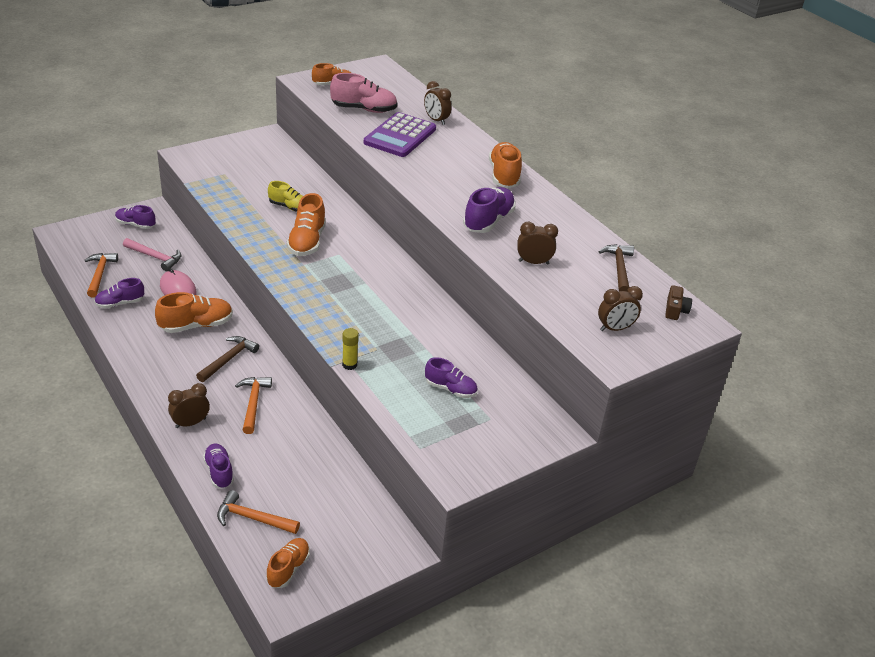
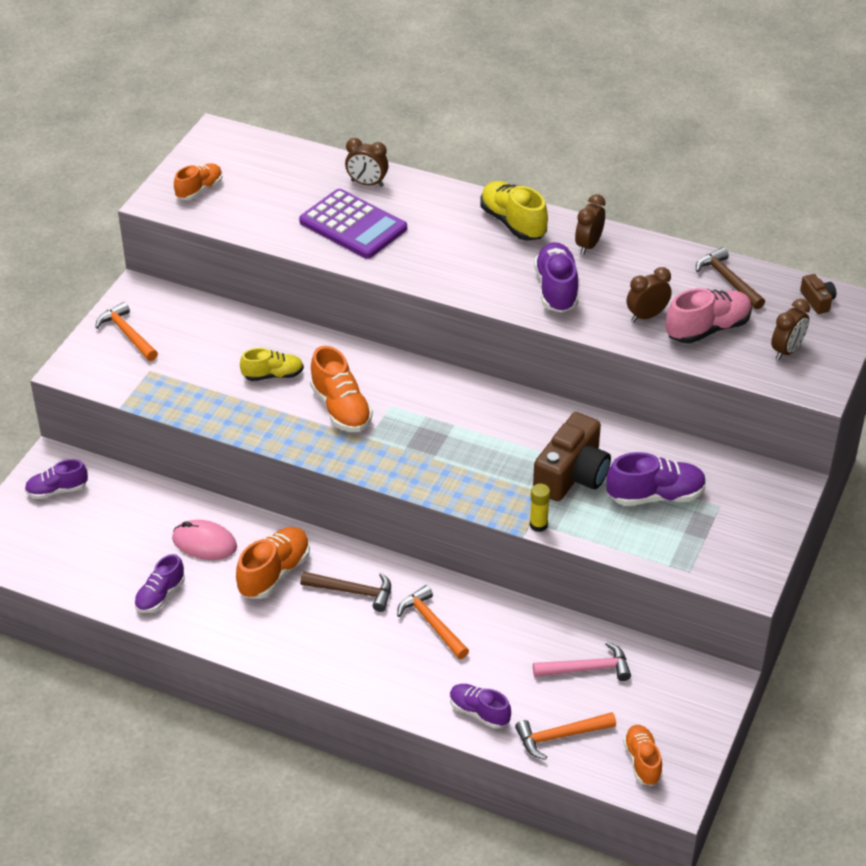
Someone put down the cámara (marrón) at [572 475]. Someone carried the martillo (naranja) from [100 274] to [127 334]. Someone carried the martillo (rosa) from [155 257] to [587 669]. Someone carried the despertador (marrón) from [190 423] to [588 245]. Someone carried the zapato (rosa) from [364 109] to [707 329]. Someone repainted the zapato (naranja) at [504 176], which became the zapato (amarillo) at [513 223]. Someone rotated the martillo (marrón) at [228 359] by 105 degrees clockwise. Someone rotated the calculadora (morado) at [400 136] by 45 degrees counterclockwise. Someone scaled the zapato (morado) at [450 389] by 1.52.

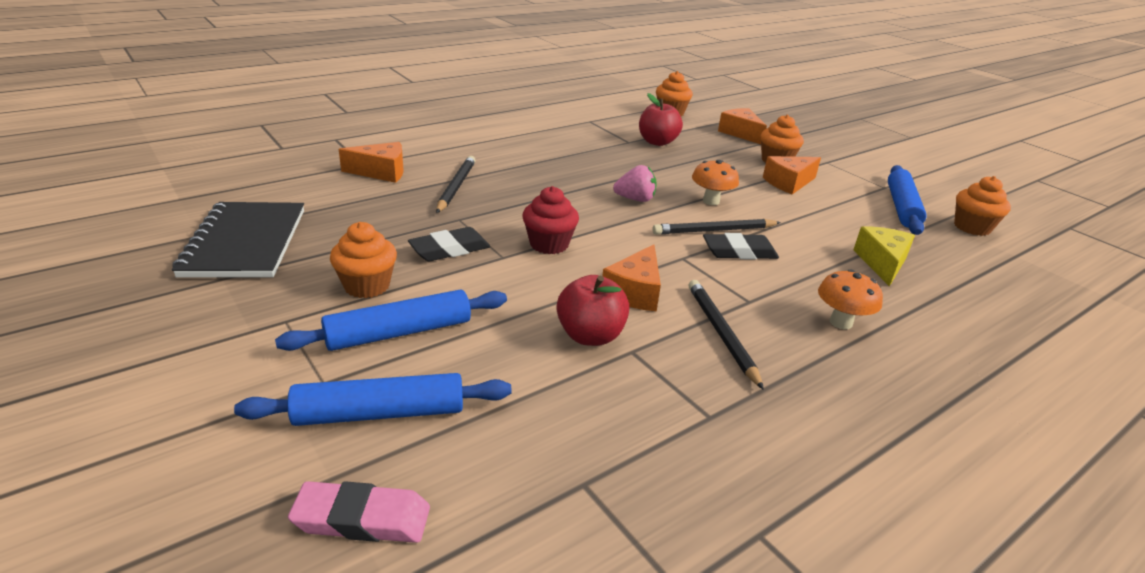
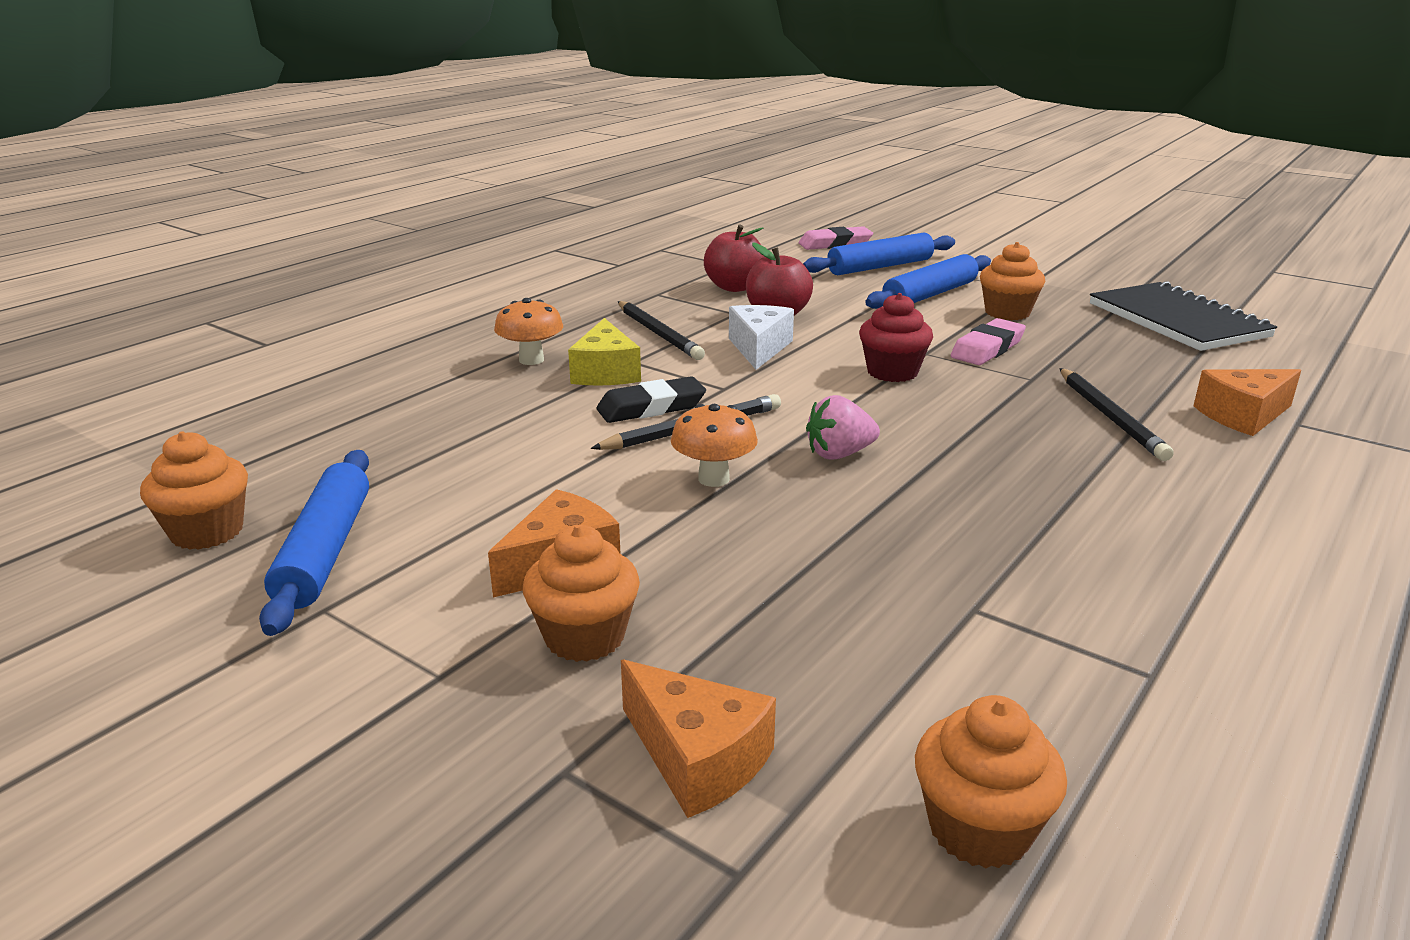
Someone carried the manzana (rojo) from [657 142] to [735 287]. Someone carried the queso (amarillo) from [882 263] to [605 372]. Someone repainted the goma de borrar (negro) at [449 249], which became the goma de borrar (rosa) at [987 349]. Someone repainted the queso (naranja) at [635 292], which became the queso (blanco) at [759 348].

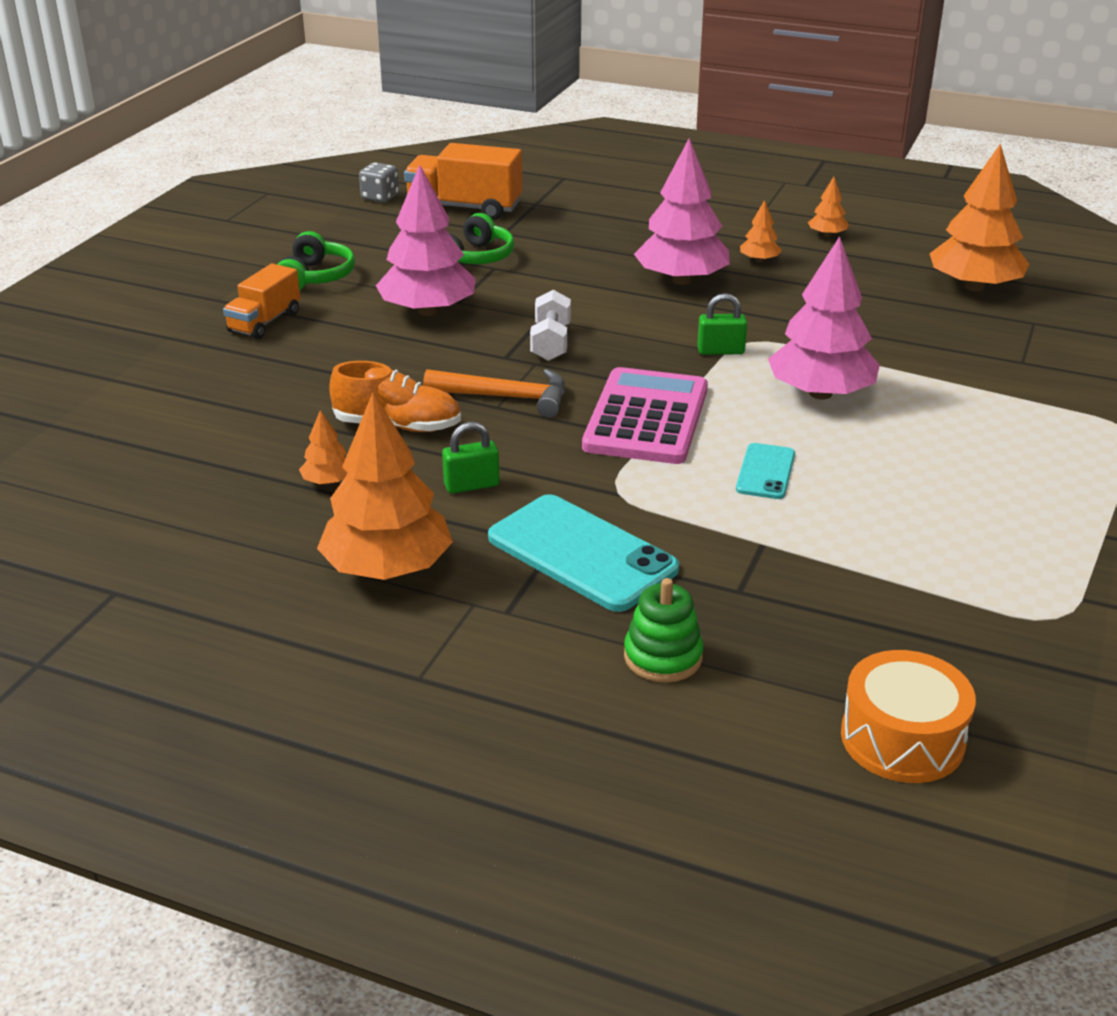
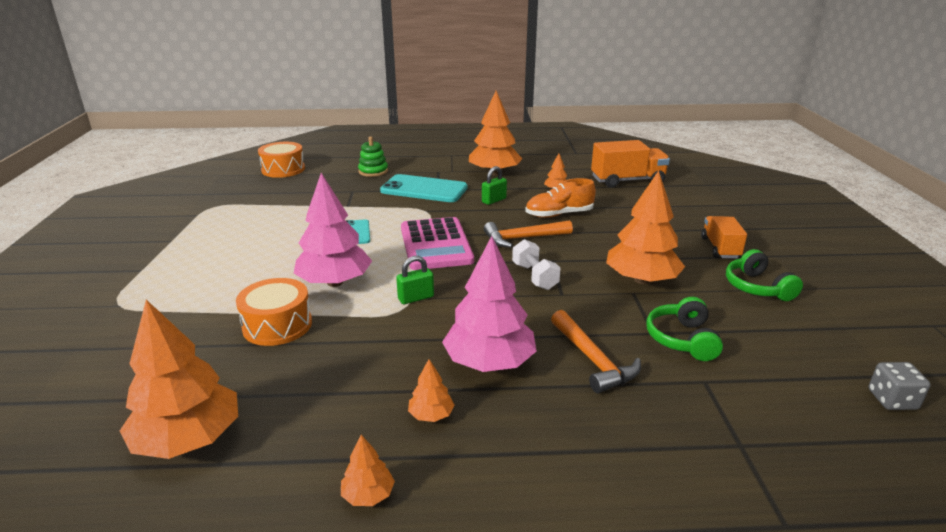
Someone put down the tambor (naranja) at [277 325]. Someone put down the martillo (naranja) at [593 360]. Someone carried the camión (naranja) from [464 208] to [627 181]. Someone repainted the árbol (rosa) at [428 311], which became the árbol (naranja) at [641 280].

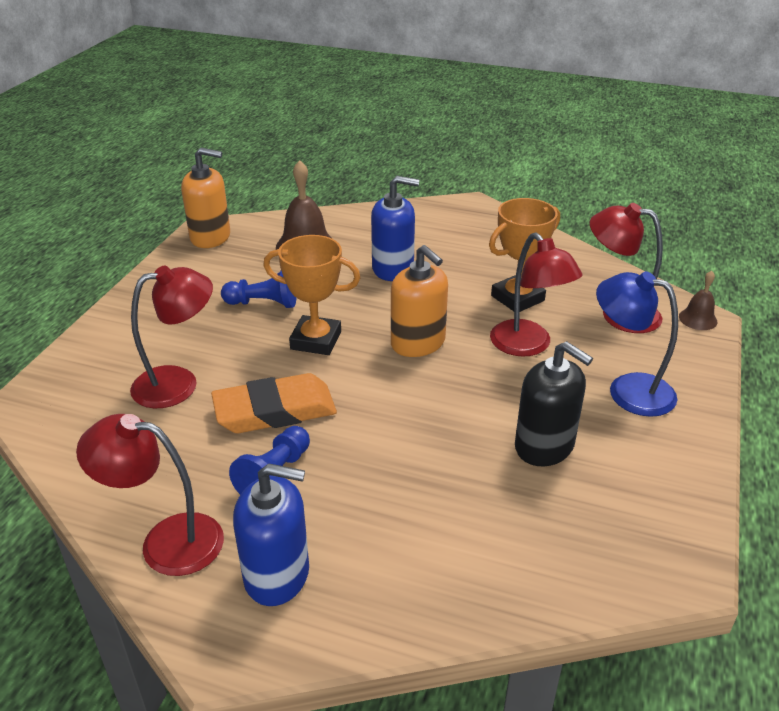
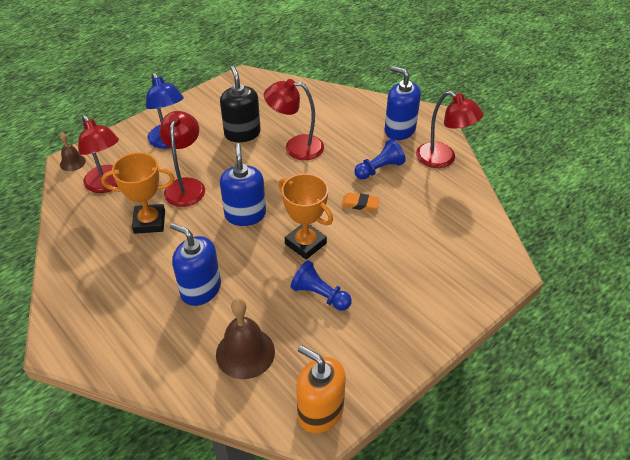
Someone carried the lámpara (rojo) from [178 383] to [296 147]. Someone repainted the dispensador de jabón (naranja) at [418 343], which became the dispensador de jabón (azul) at [245 214]. Someone scaled the goma de borrar (naranja) at [275 410] by 0.50.

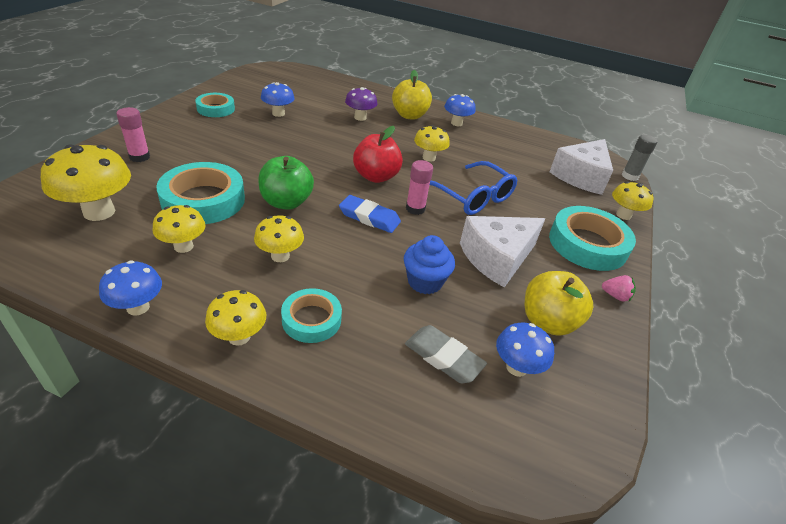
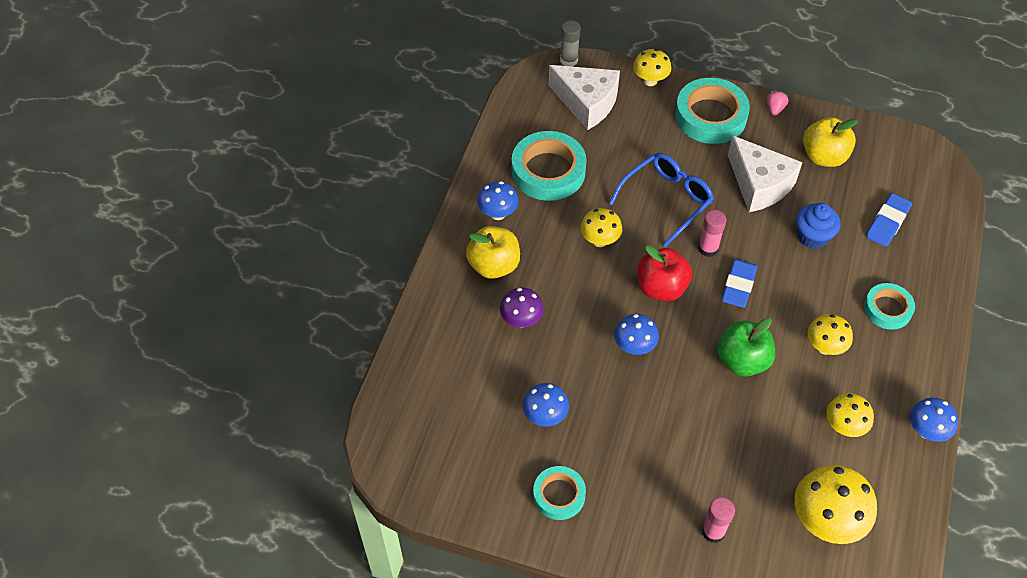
Someone took away the seta (amarillo) at [239 336]. Someone carried the cinta adhesiva (turquesa) from [203 200] to [548 171]. Someone carried the seta (azul) from [516 367] to [634 347]. Someone repainted the goma de borrar (gris) at [443 357], which became the goma de borrar (azul) at [887 222].

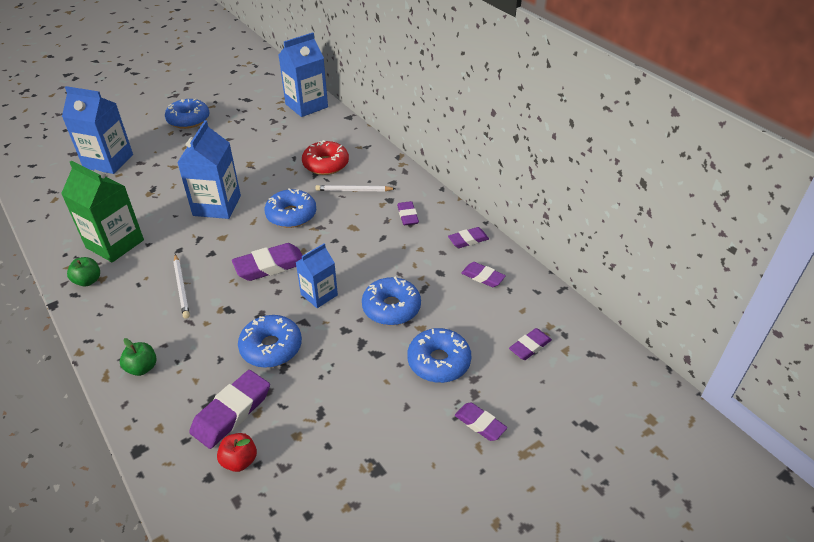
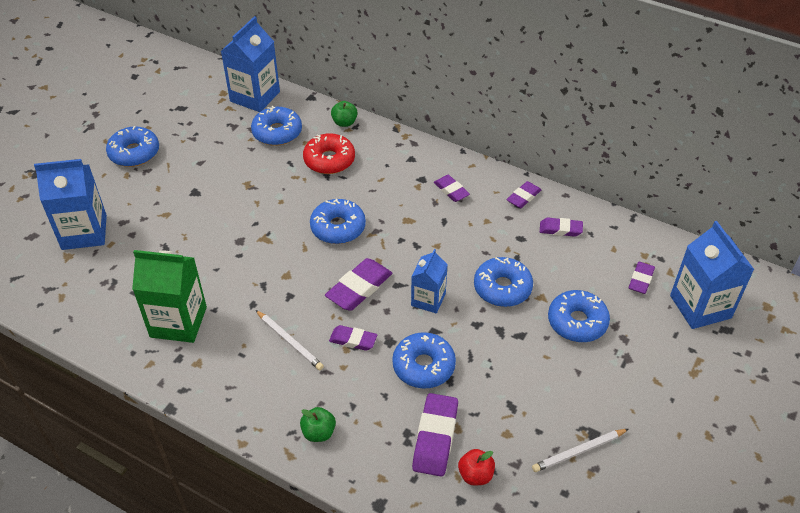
Someone put down the rosquilla (azul) at [277 132]. Someone carried the manzana (verde) from [88 281] to [344 122]. Someone carried the cartón de leche (azul) from [217 205] to [700 307]. Someone carried the lápiz (blanco) from [354 190] to [579 451]. Someone carried the goma de borrar (morado) from [480 424] to [353 340].

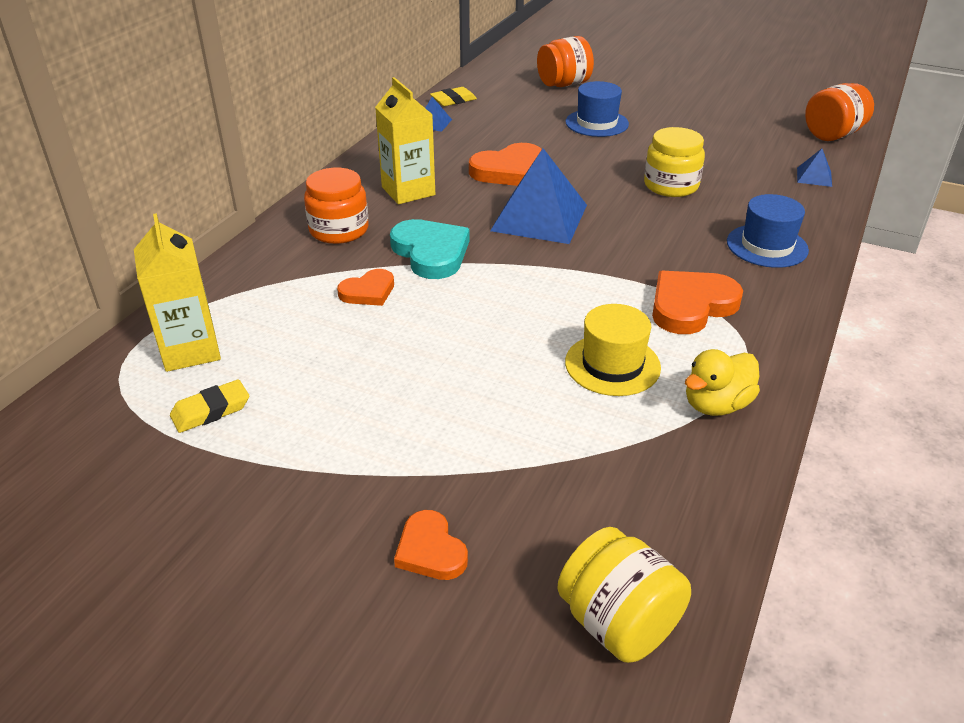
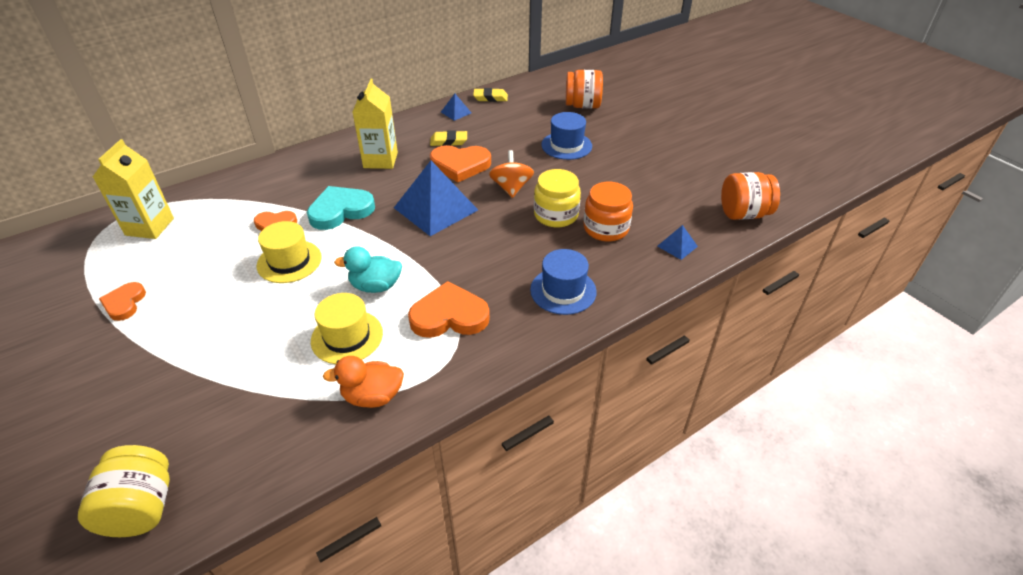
Someone put down the sombrero (amarillo) at [289 261]. Someone put down the pato (turquesa) at [375 286]. Someone put down the peonza (naranja) at [511 188]. Someone carried the goma de borrar (amarillo) from [211 411] to [449 141]. Someone carried the tarro (naranja) from [339 230] to [606 228]. Someone carried the corazón (naranja) from [430 550] to [124 303]. Someone repainted the pato (amarillo) at [716 405], which became the pato (naranja) at [372 396]. Someone rotated the corazón (turquesa) at [431 253] by 120 degrees counterclockwise.

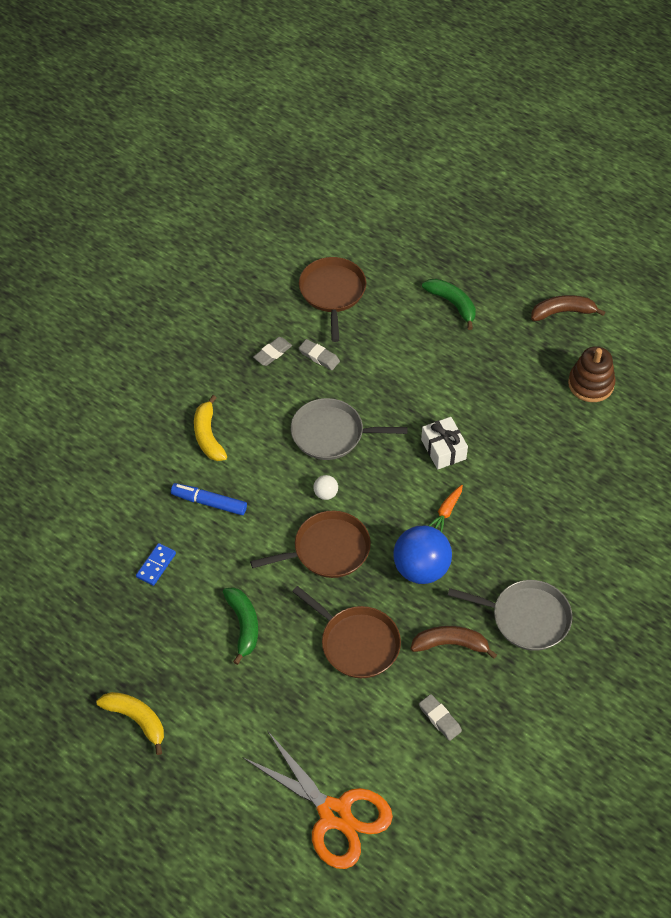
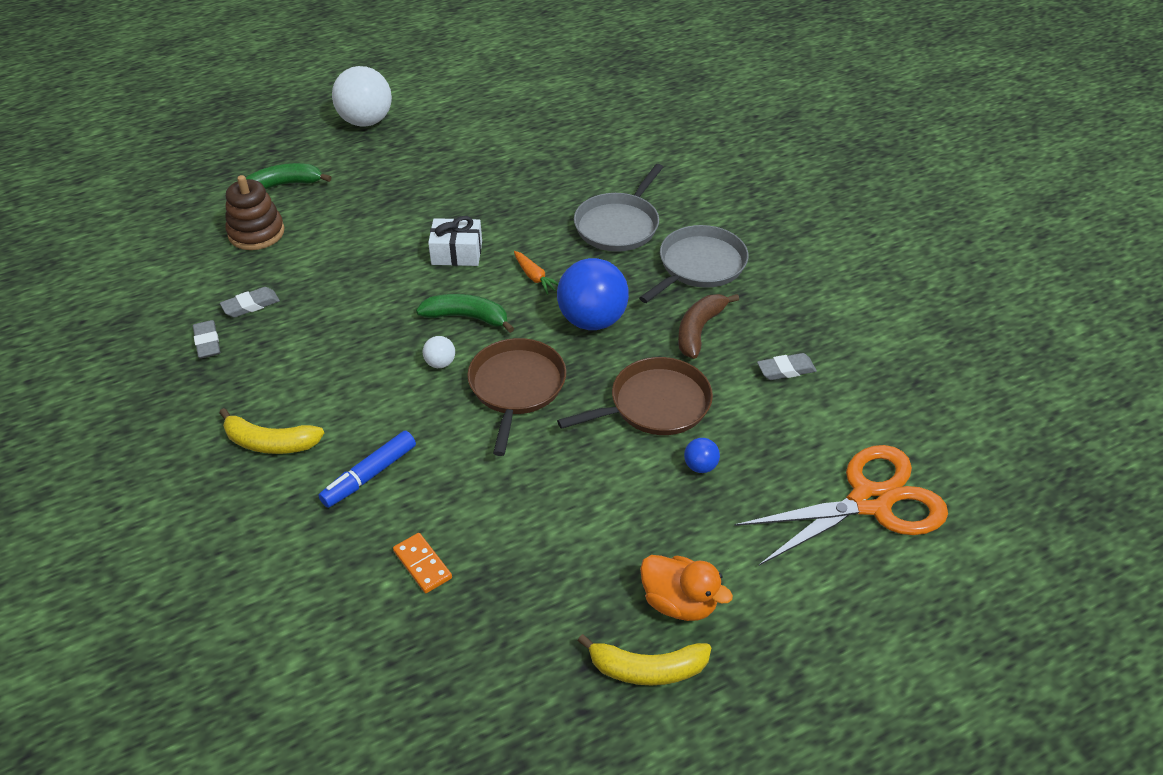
Someone took away the sartén (marrón) at [332 292]. Someone put down the pato (naranja) at [679 602]. Someone put down the pelota (azul) at [700 466]. Someone carried the plátano (verde) from [243 625] to [467 317]. Someone carried the sartén (gris) from [331 434] to [619 225]. Someone carried the juguete apilable (marrón) from [591 384] to [256 233]. Someone swapped the plátano (marrón) at [563 312] for the pelota (blanco) at [366 121]. Someone repainted the ficha de dominó (azul) at [156 565], which became the ficha de dominó (naranja) at [422 564]. Someone rotated the plátano (amarillo) at [136 720] by 150 degrees counterclockwise.

